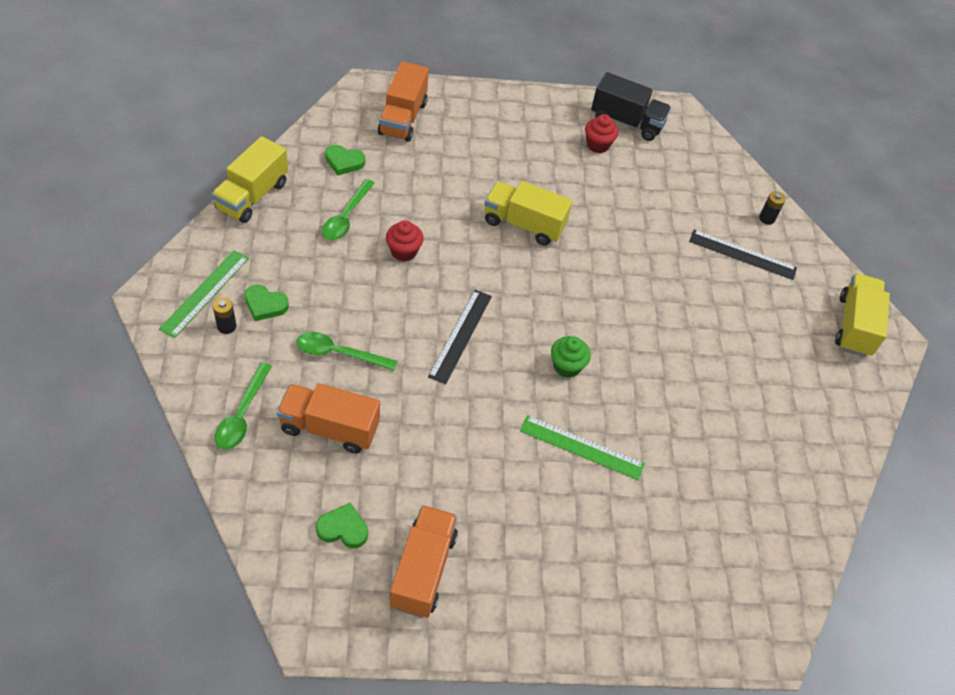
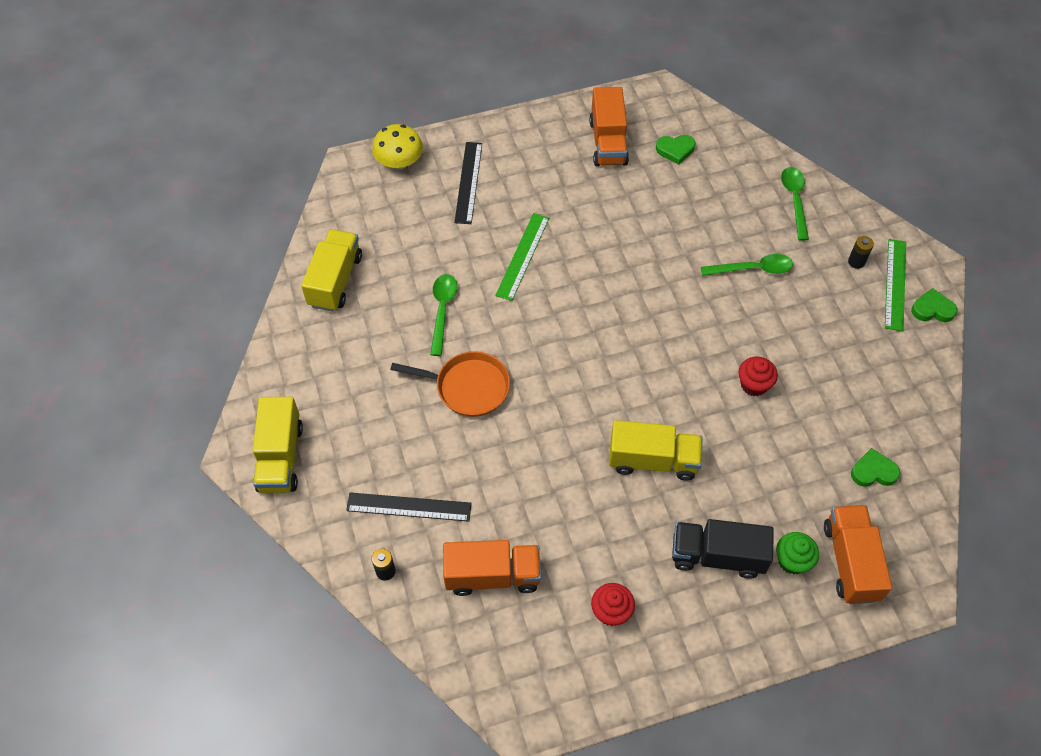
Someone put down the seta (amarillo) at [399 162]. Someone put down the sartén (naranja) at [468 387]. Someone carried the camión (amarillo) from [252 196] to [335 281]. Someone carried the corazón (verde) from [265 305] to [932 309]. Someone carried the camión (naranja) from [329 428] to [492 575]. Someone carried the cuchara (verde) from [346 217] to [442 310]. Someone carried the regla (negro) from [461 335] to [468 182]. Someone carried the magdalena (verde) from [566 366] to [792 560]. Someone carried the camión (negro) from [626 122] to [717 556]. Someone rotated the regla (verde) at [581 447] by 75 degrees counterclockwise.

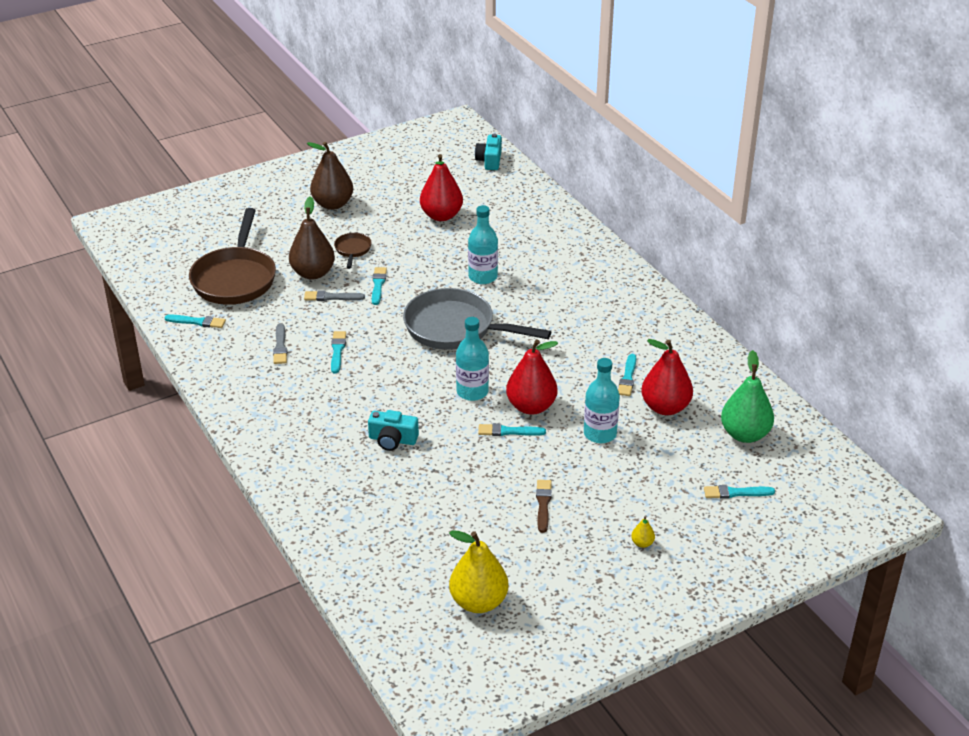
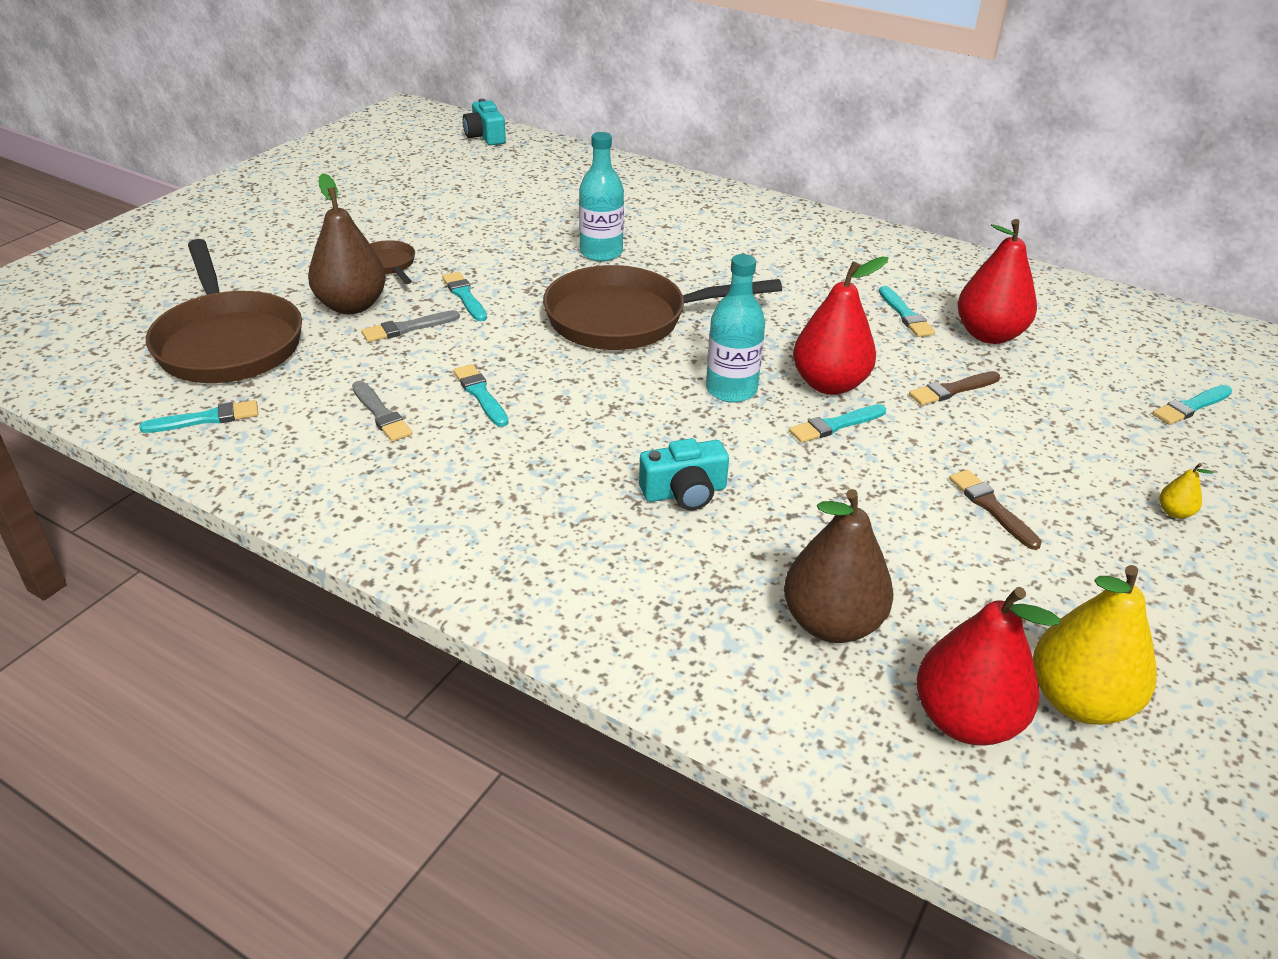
Someone took away the pera (verde) at [745 434]. Someone carried the pera (marrón) from [333 204] to [831 623]. Someone carried the pera (rojo) from [441 216] to [965 720]. Someone swapped the botella (turquesa) at [600 434] for the pincel (marrón) at [952 390]. Someone repainted the sartén (gris) at [455 328], which became the sartén (marrón) at [625 319].

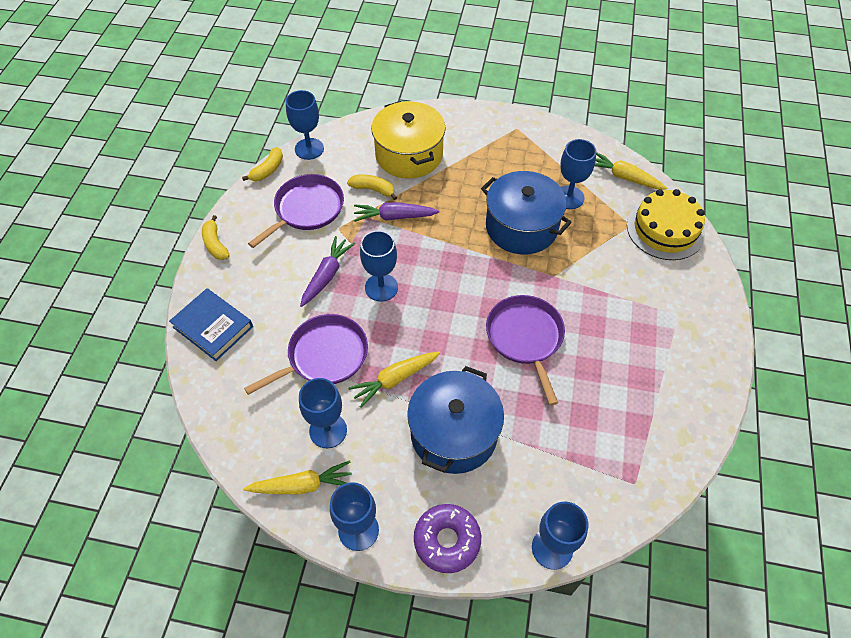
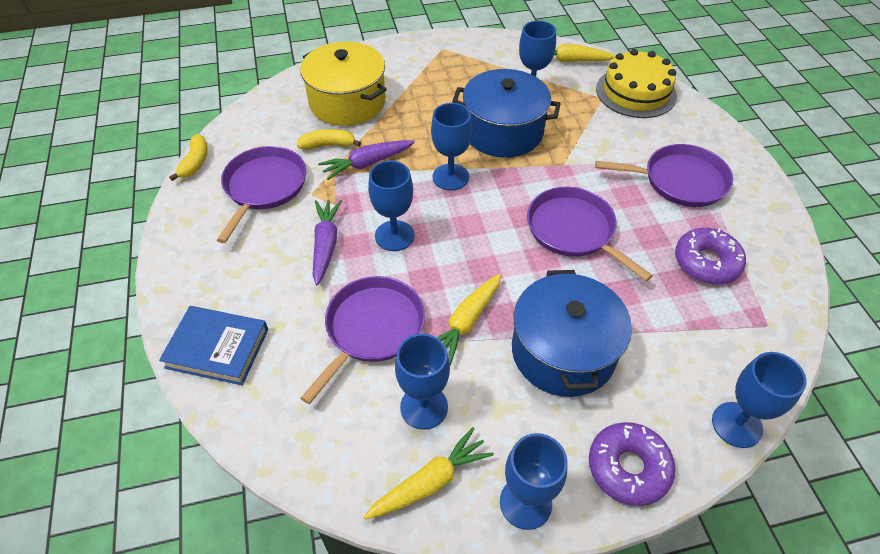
Someone took away the plátano (amarillo) at [215 244]. Someone put down the sartén (morado) at [680 181]. Someone put down the rosquilla (morado) at [706 262]. Someone carried the copa (azul) from [309 149] to [450 177].

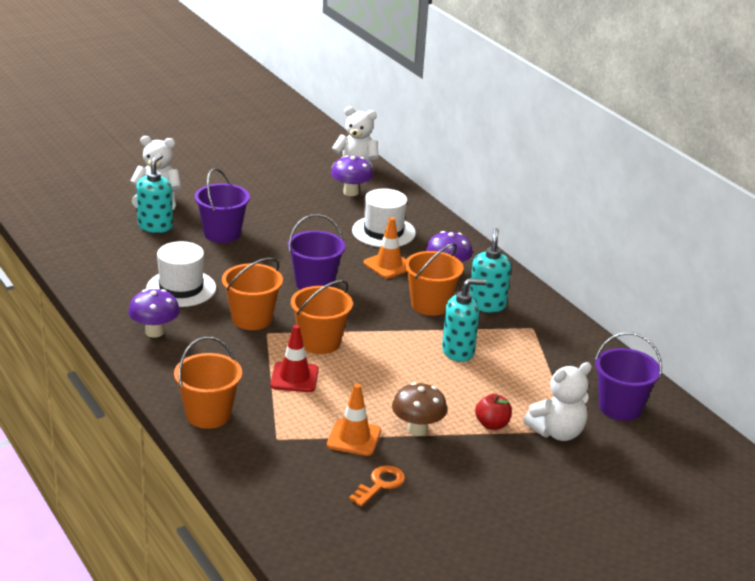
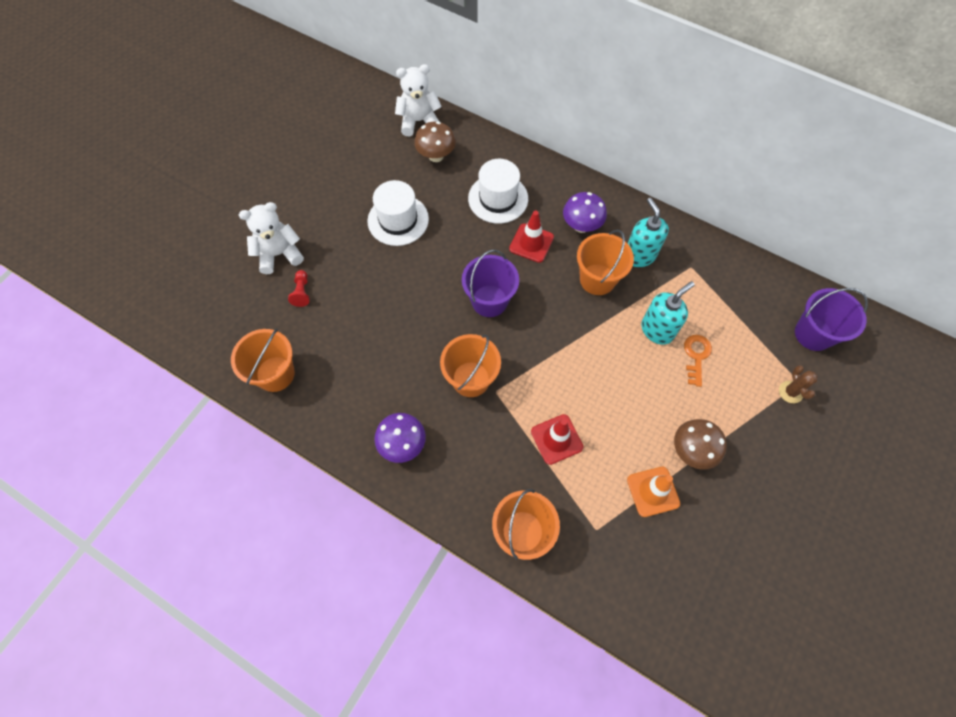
Someone took away the balde (morado) at [222 233]. Someone took away the manzana (rojo) at [492 424]. Someone carried the sombrero (blanco) from [181 288] to [398 220]. Someone carried the balde (naranja) from [320 342] to [275 374]. Someone carried the llave (naranja) from [380 484] to [696 356]. Someone swapped the dispensador de jabón (turquesa) at [155 226] for the peón (rojo) at [302 292]. Someone swapped the osito (blanco) at [557 432] for the cactus (marrón) at [790 392]. Someone repainted the seta (morado) at [351 192], which became the seta (marrón) at [436 156]. Someone repainted the cono de tráfico (naranja) at [388 265], which became the cono de tráfico (rojo) at [531 243].

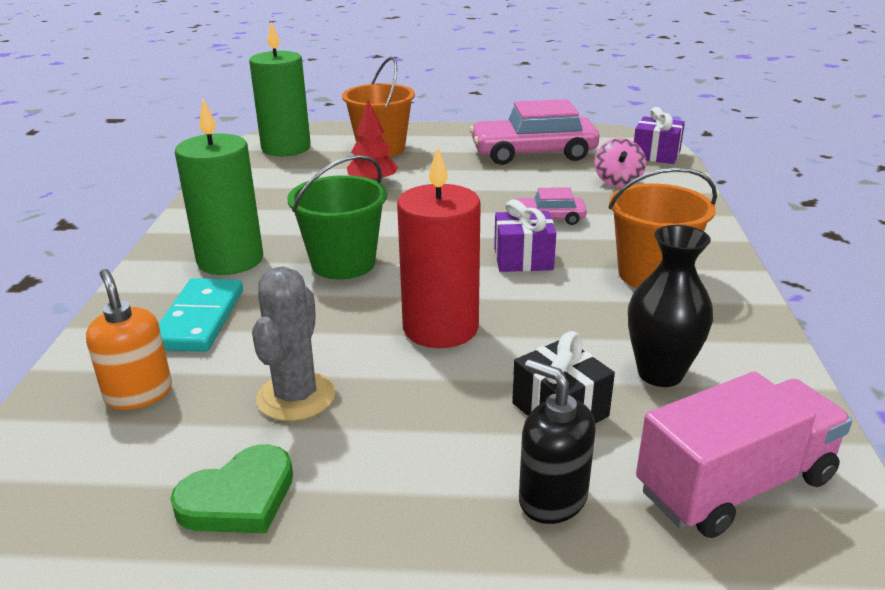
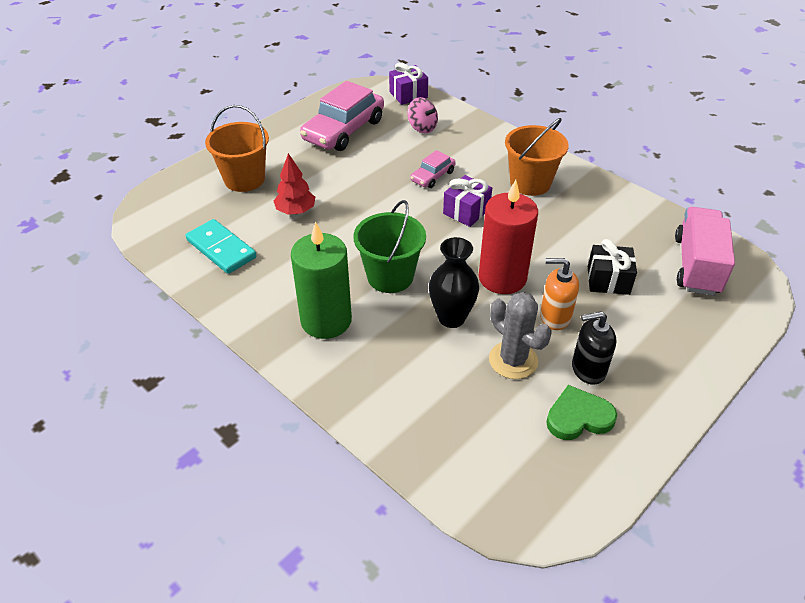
Someone took away the vela (verde) at [286 148]. Someone carried the dispensador de jabón (naranja) from [139 394] to [554 317]. Someone carried the ficha de dominó (turquesa) from [199 319] to [221 249]. Someone carried the dispensador de jabón (negro) from [552 499] to [588 369]. Someone carried the florero (negro) from [660 373] to [451 318]. Someone rotated the corazón (verde) at [239 497] by 105 degrees counterclockwise.

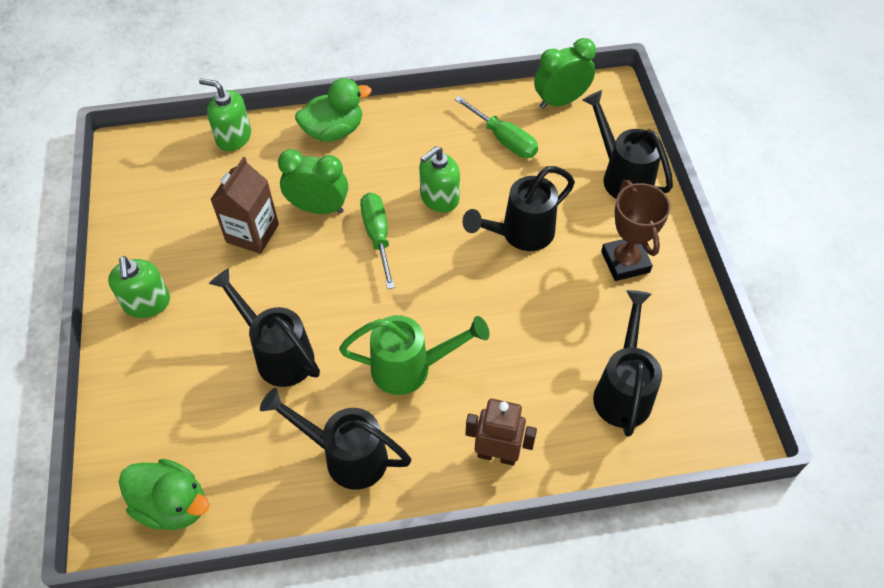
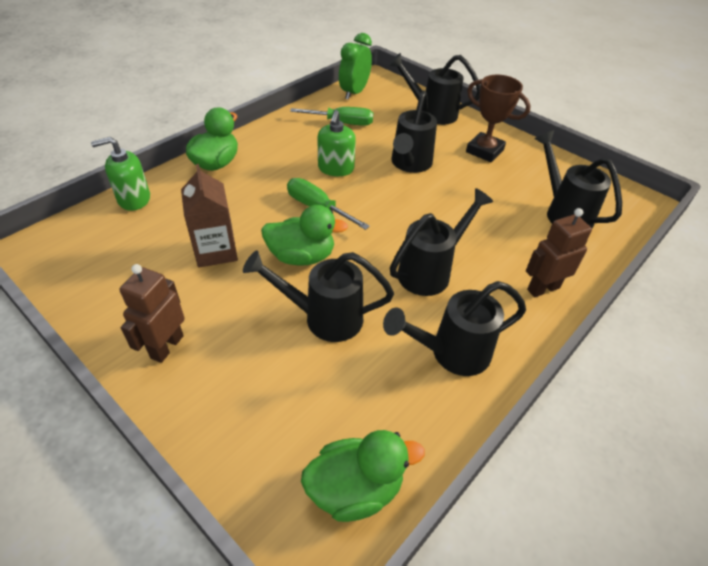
Someone took away the despertador (verde) at [318 208]. Someone put down the pato (verde) at [302 256]. Someone swapped the dispensador de jabón (verde) at [147 303] for the robot (marrón) at [166 346]. Someone repainted the regadera (verde) at [411 368], which became the regadera (negro) at [431 271].

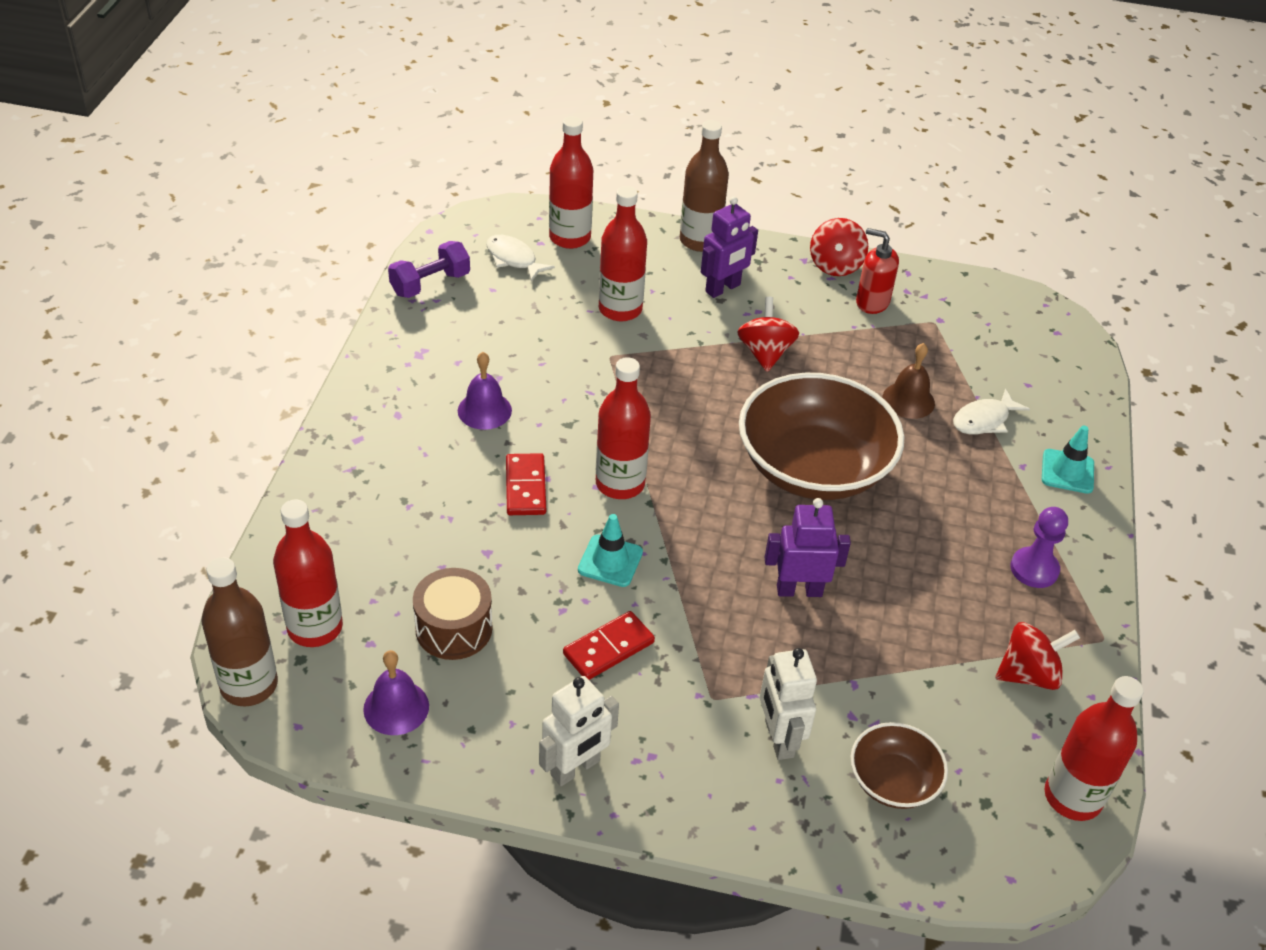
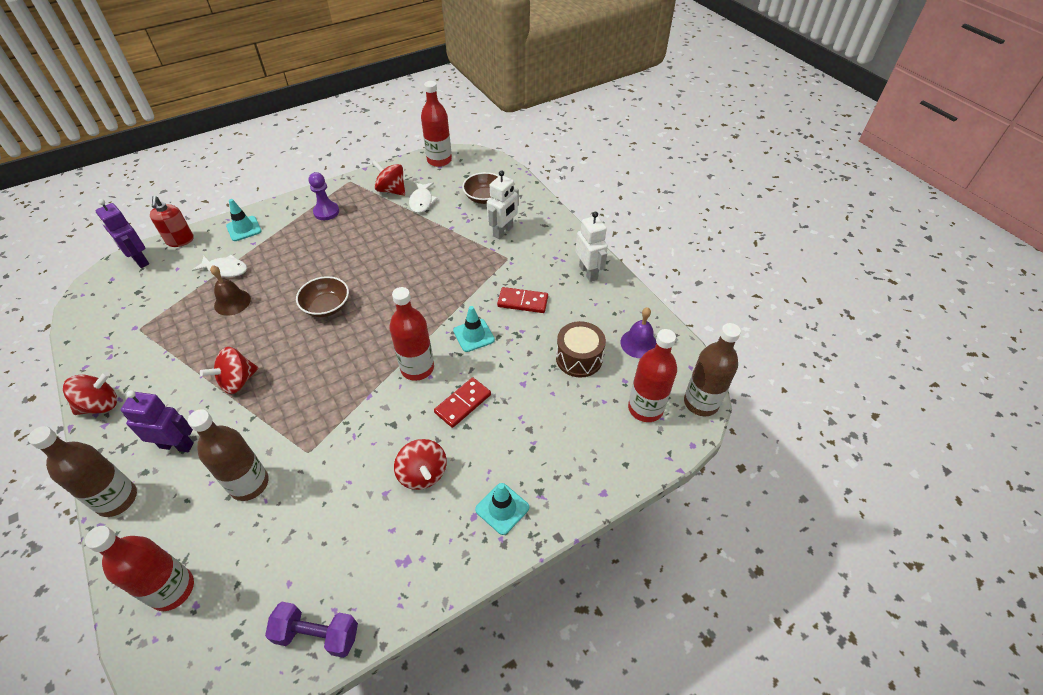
Someone put down the cono de tráfico (turquesa) at [502 508]. Someone carried the pez (blanco) from [513 259] to [422 201]. Someone carried the robot (morado) from [799 590] to [140 260]. Someone carried the dispensador de jabón (rojo) from [872 302] to [180 240]. Someone swapped the campana (morado) at [484 410] for the peonza (rojo) at [423 474]. Someone repainted the botella (rojo) at [620 309], which became the botella (marrón) at [249 484]. Someone rotated the robot (blanco) at [575 768] by 60 degrees clockwise. Someone scaled the cuenco (marrón) at [813 467] by 0.49.

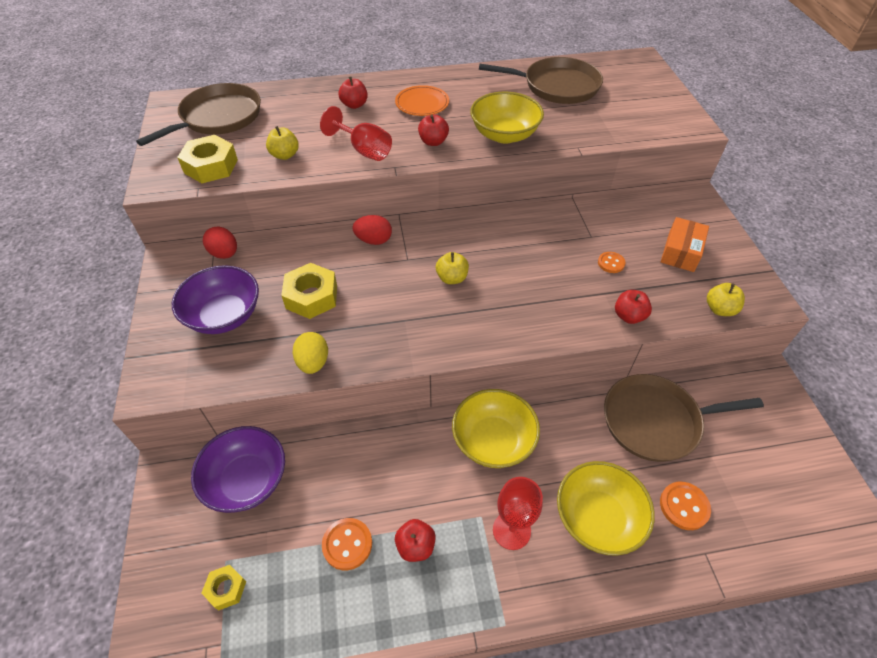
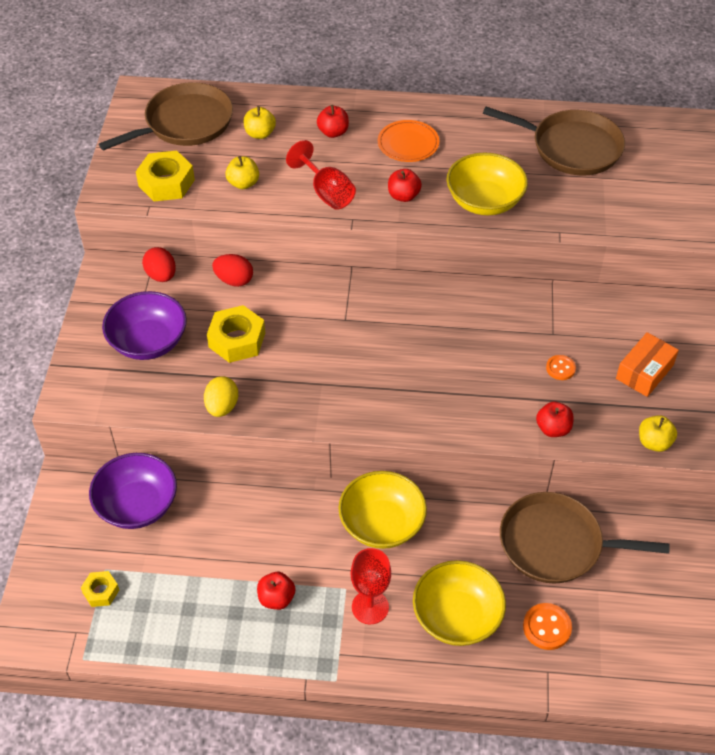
Someone took away the botón (naranja) at [347 544]. Someone carried the huevo (rojo) from [374 240] to [234 280]. Someone carried the manzana (amarillo) from [452 278] to [260 134].

